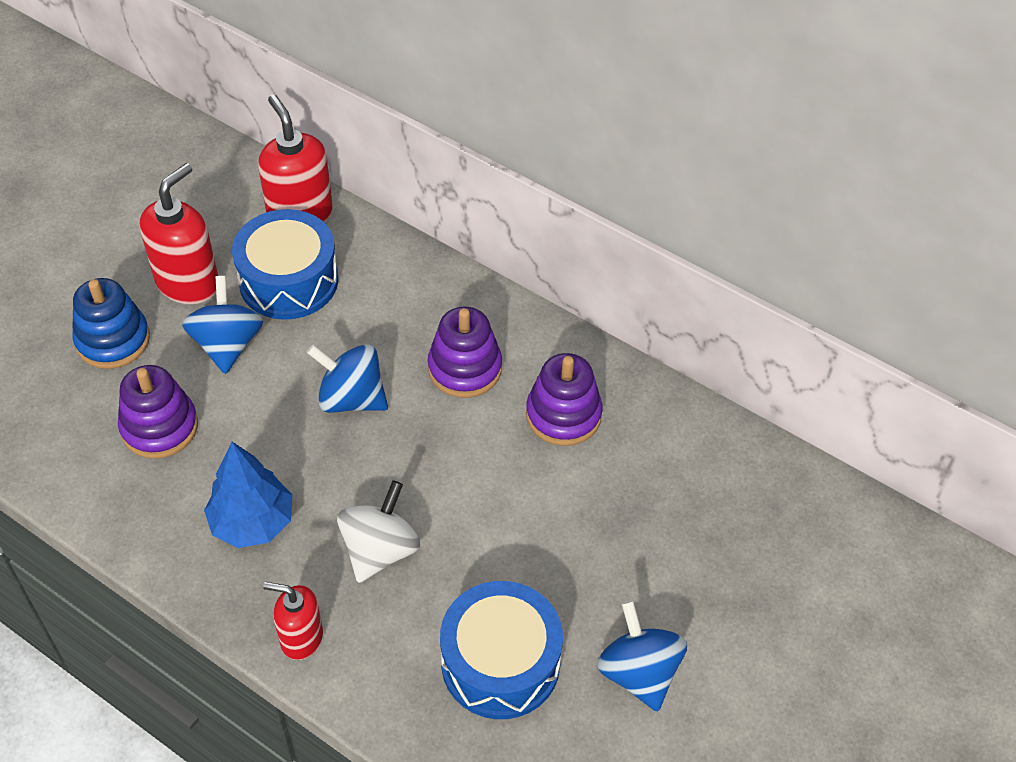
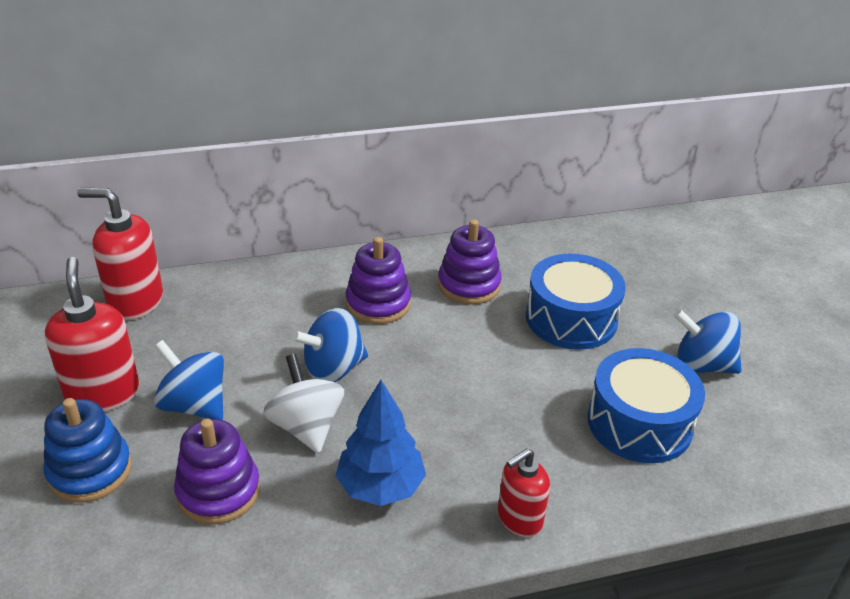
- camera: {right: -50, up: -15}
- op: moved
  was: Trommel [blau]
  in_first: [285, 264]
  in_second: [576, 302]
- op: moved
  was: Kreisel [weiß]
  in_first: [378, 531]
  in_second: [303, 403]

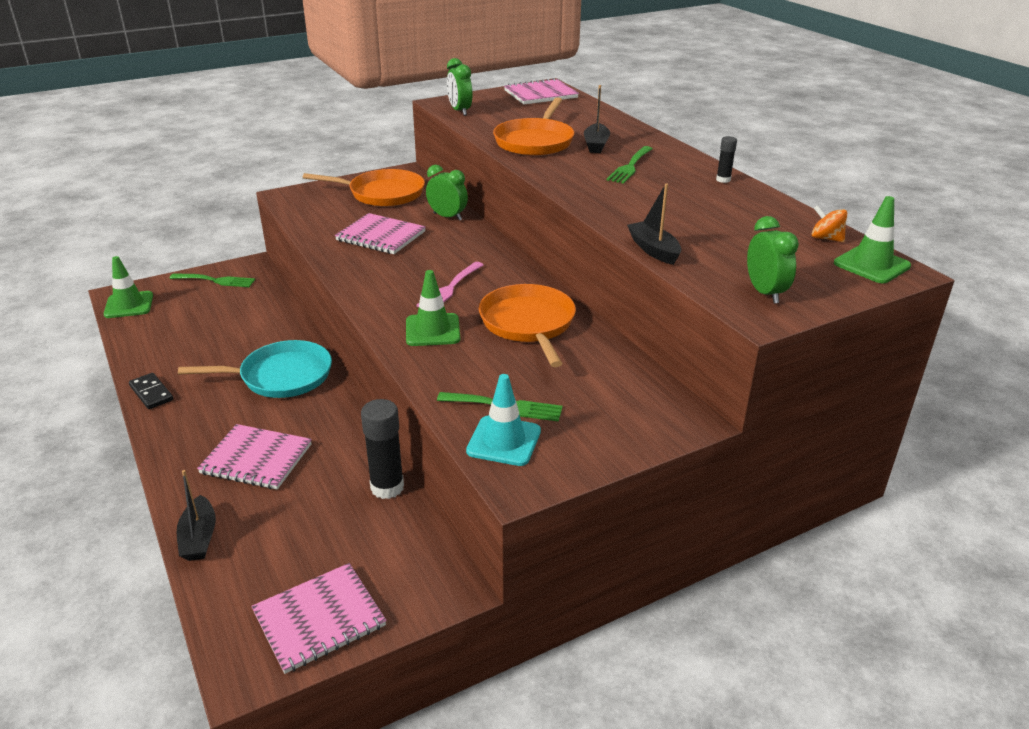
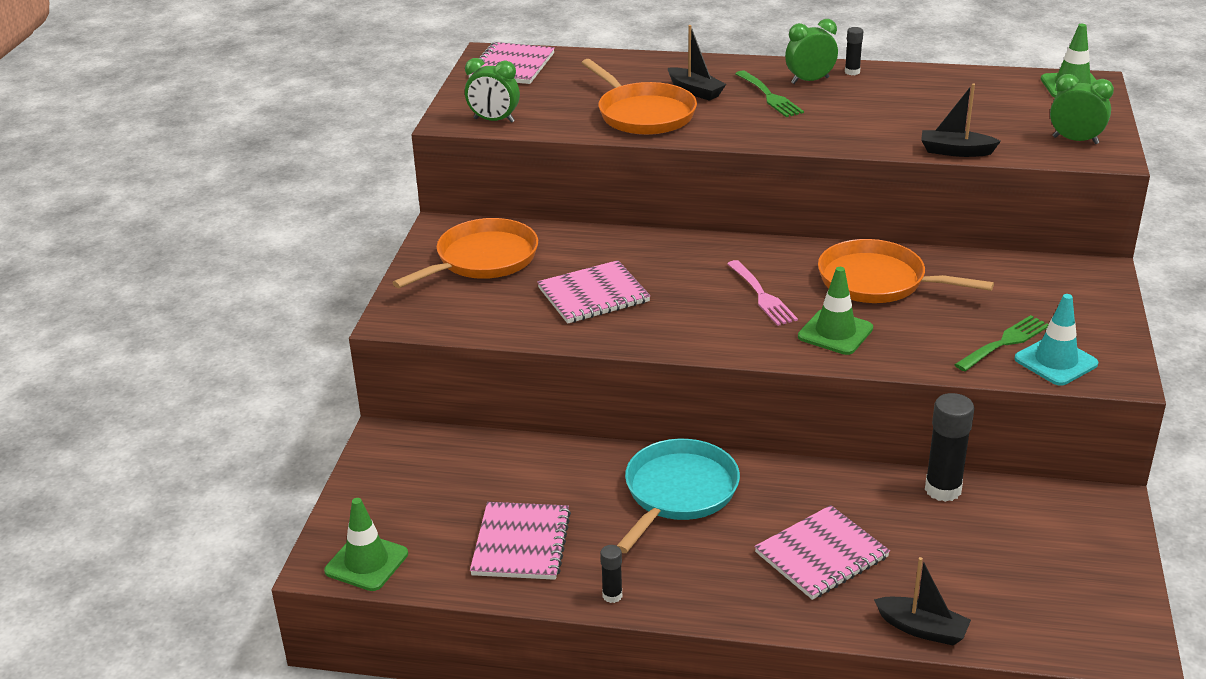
- camera: {right: -50, up: 0}
- op: moved
  was: Wecker [grün]
  in_first: [447, 193]
  in_second: [811, 51]
- op: removed
  was: Kreisel [orange]
  in_first: [829, 223]
- op: removed
  was: Gabel [grün]
  in_first: [212, 280]
- op: replaced
  was: Dominostein [schwarz]
  now: Klebestift [schwarz]
  in_first: [151, 391]
  in_second: [611, 574]
- op: moved
  was: Notizbuch [rosa]
  in_first: [318, 618]
  in_second: [520, 541]

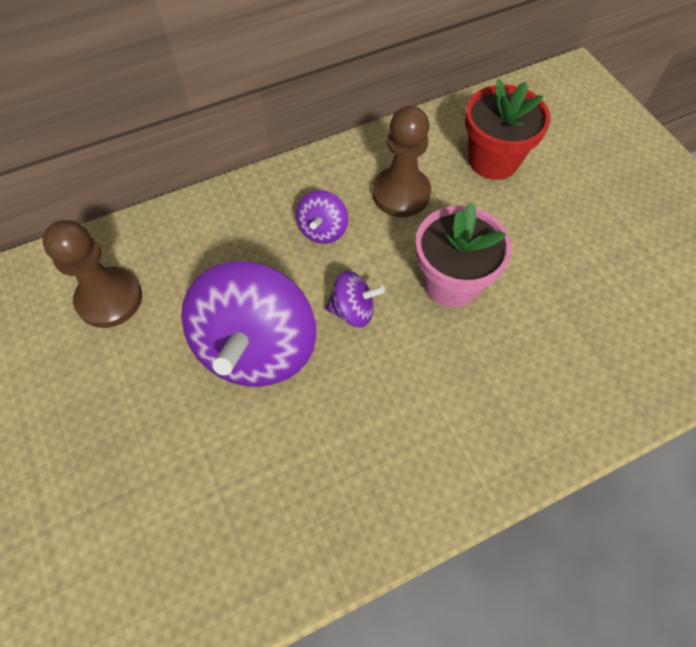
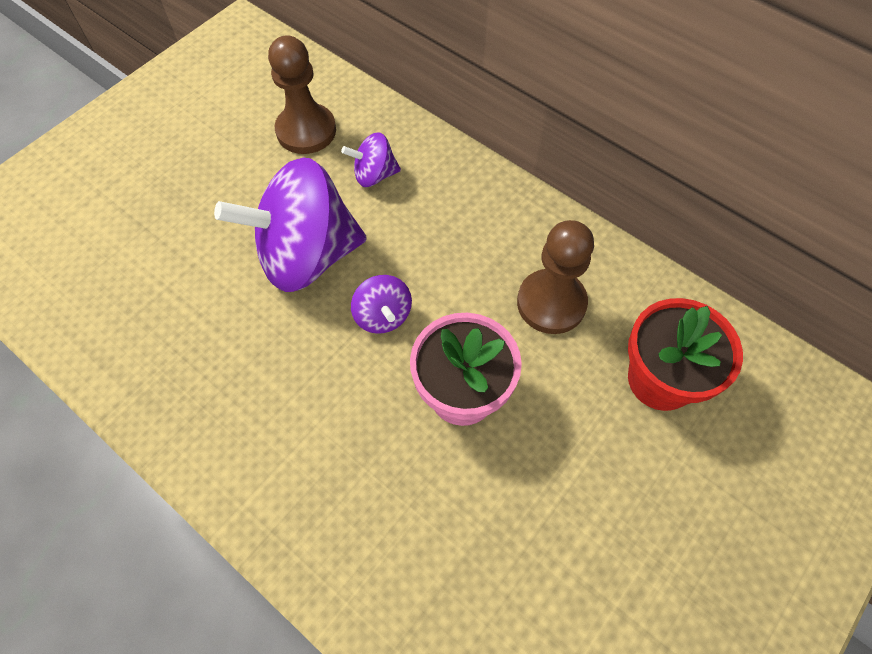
- camera: {right: 65, up: 0}
- op: moved
  was: Kreisel [lila]
  in_first: [322, 217]
  in_second: [371, 159]

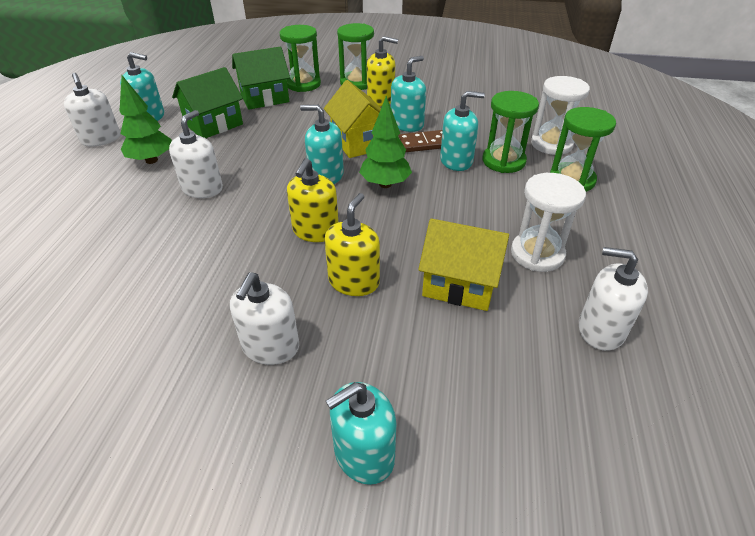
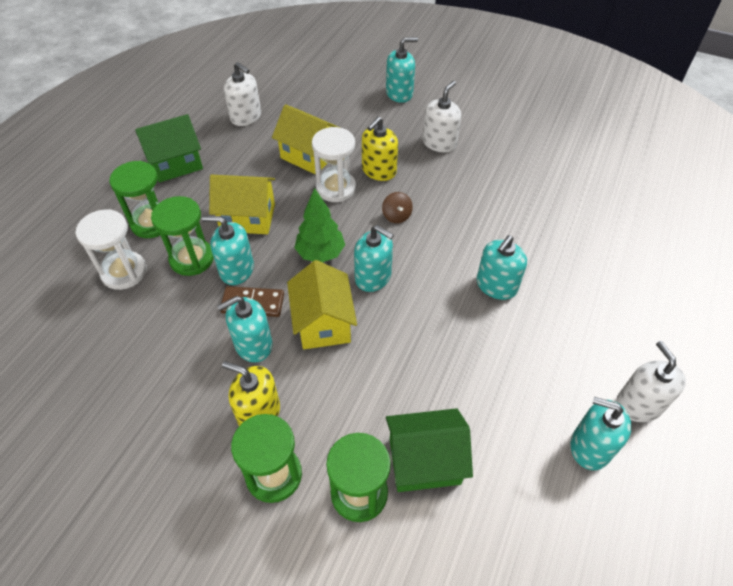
- camera: {right: -165, up: 10}
- op: moved
  was: Haus [grün]
  in_first: [207, 102]
  in_second: [169, 148]
- op: removed
  was: Baum [grün]
  in_first: [146, 120]
- op: recoloured
  was: Seifenspender [weiß]
  now: Seifenspender [türkis]
  in_first: [196, 154]
  in_second: [502, 267]
- op: replaced
  was: Seifenspender [gelb]
  now: Kreisel [braun]
  in_first: [312, 200]
  in_second: [397, 207]
- op: moved
  was: Sanduhr [weiß]
  in_first: [548, 222]
  in_second: [334, 164]
- op: added
  now: Haus [gelb]
  in_second: [242, 204]

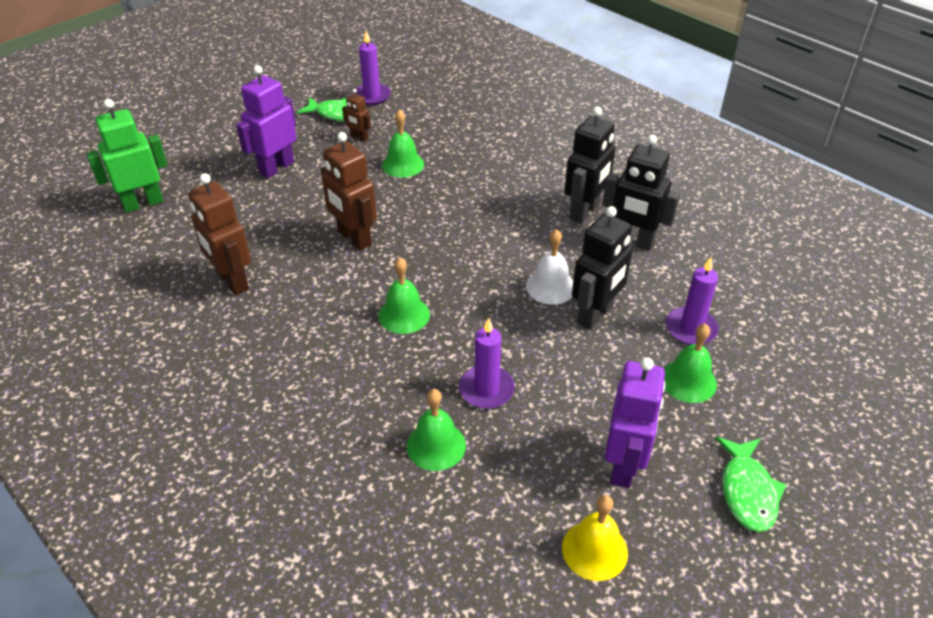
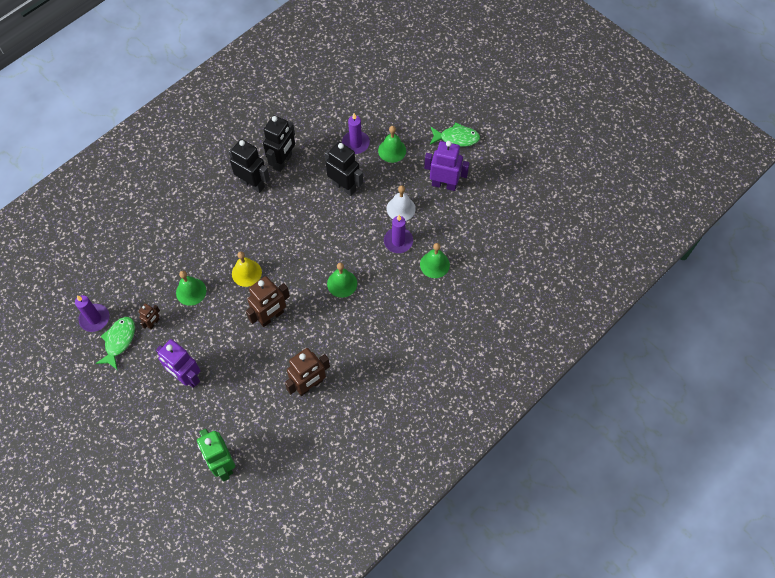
- camera: {right: -90, up: 20}
- op: moved
  was: Glocke [weiß]
  in_first: [549, 267]
  in_second: [401, 203]
- op: moved
  was: Glocke [gelb]
  in_first: [595, 538]
  in_second: [247, 269]

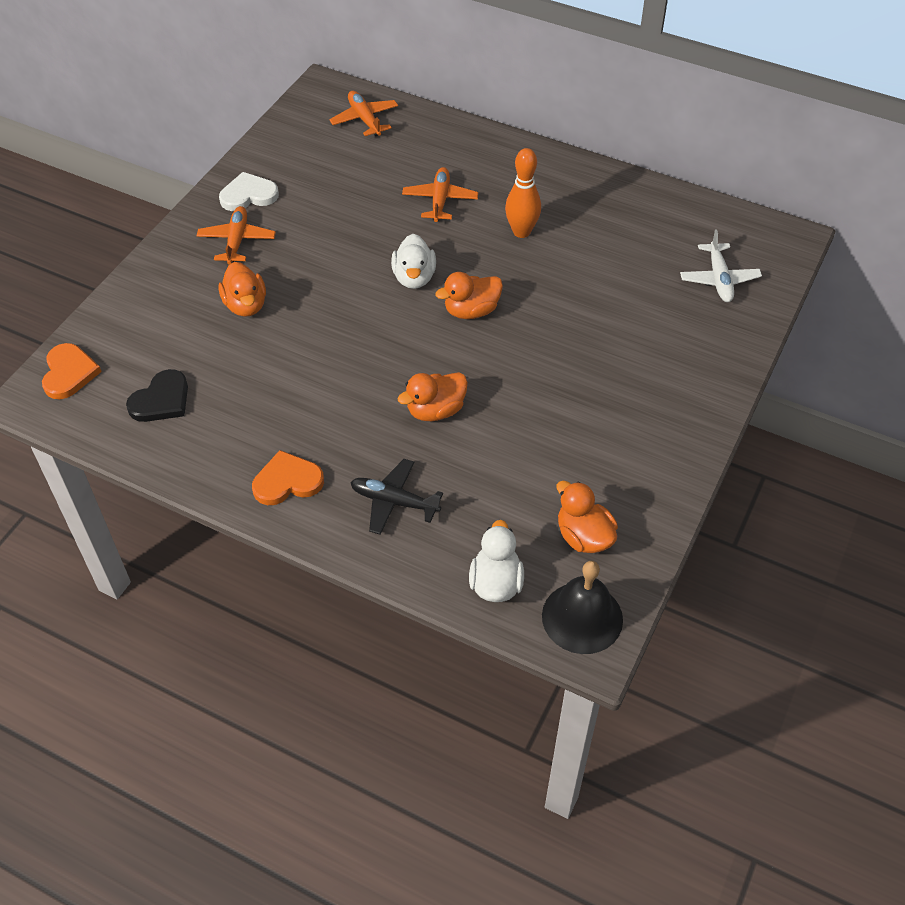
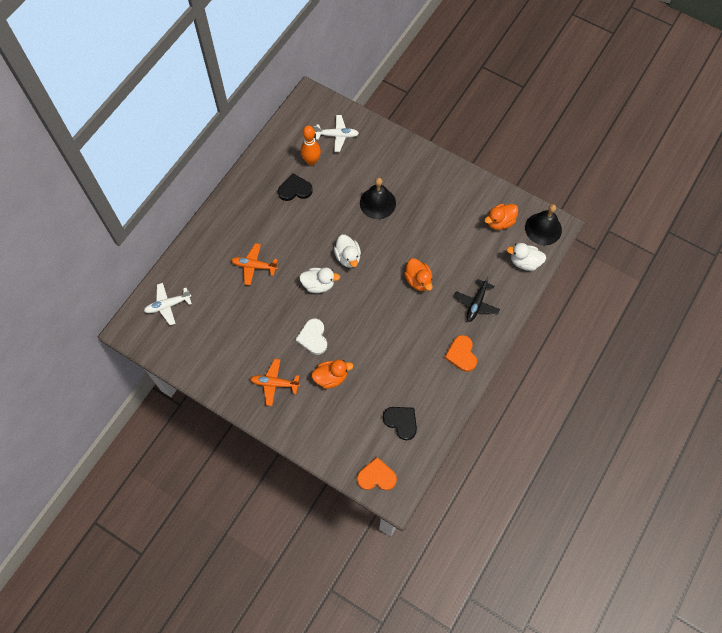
- camera: {right: -85, up: 15}
- op: recoloured
  was: Flugzeug [orange]
  now: Flugzeug [weiß]
  in_first: [363, 113]
  in_second: [168, 304]
- op: moved
  was: Bowlingkegel [orange]
  in_first: [523, 193]
  in_second: [311, 145]
- op: moved
  was: Herz [weiß]
  in_first: [249, 191]
  in_second: [311, 337]
- op: recoloured
  was: Ente [orange]
  now: Ente [weiß]
  in_first: [469, 295]
  in_second: [347, 251]
- op: added
  now: Herz [schwarz]
  in_second: [295, 187]
- op: added
  now: Glocke [schwarz]
  in_second: [378, 198]

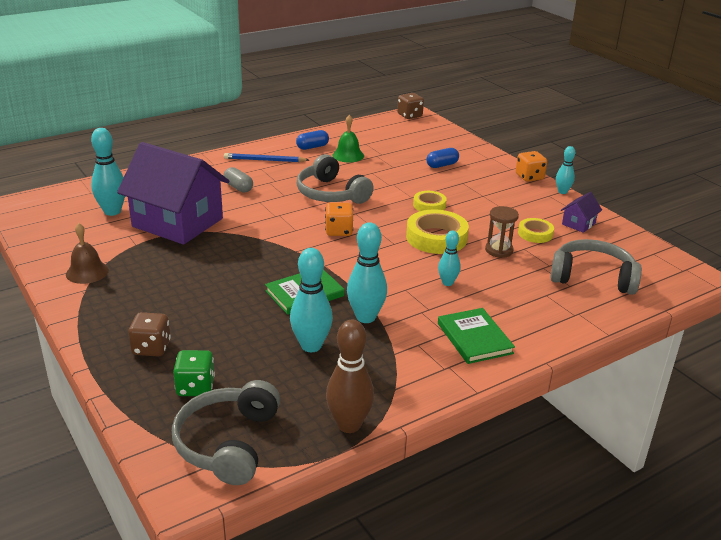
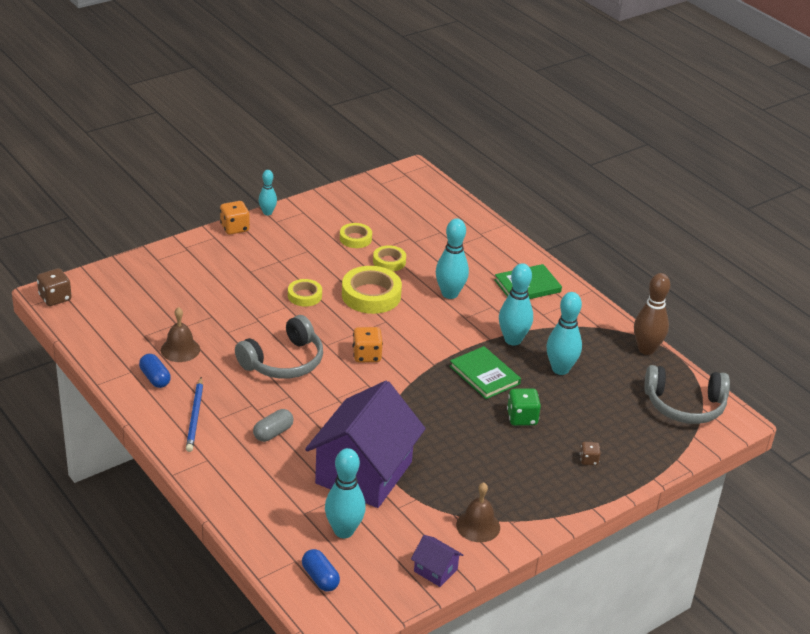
- camera: {right: -95, up: 5}
- op: recoloured
  was: Glocke [grün]
  now: Glocke [braun]
  in_first: [348, 139]
  in_second: [180, 334]
- op: moved
  was: Kapsel [blau]
  in_first: [442, 158]
  in_second: [321, 570]
- op: moved
  was: Haus [lila]
  in_first: [581, 212]
  in_second: [437, 561]
- op: replaced
  was: Sanduhr [braun]
  now: Klebeband [gelb]
  in_first: [502, 232]
  in_second: [389, 258]
- op: resized
  was: Bowlingkegel [türkis]
  in_first: [449, 258]
  in_second: [452, 258]
  ratio: 1.68
- op: removed
  was: Kopfhörer [grau]
  in_first: [596, 267]
- op: resized
  was: Spielwürfel [braun]
  in_first: [149, 334]
  in_second: [590, 453]
  ratio: 0.61
- op: moved
  was: Spielwürfel [grün]
  in_first: [194, 373]
  in_second: [524, 407]

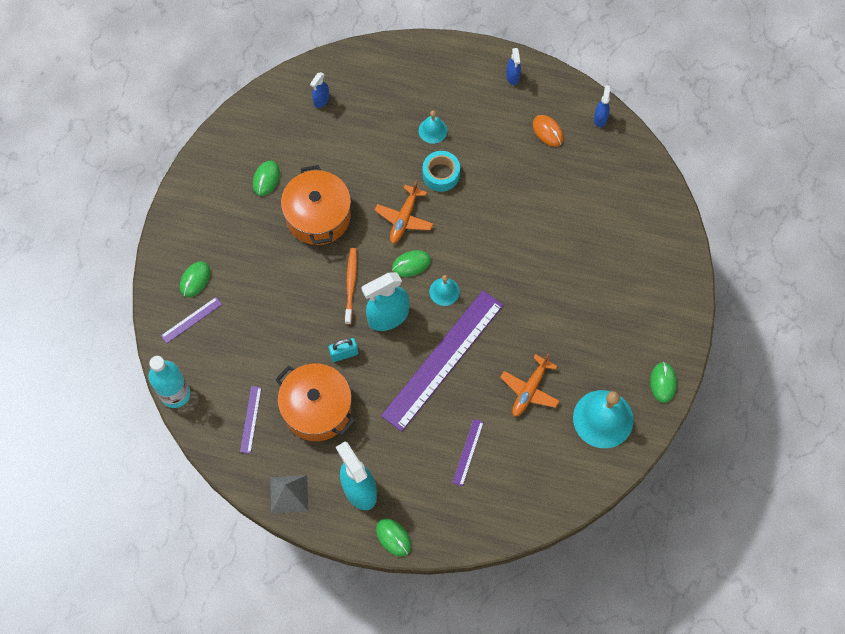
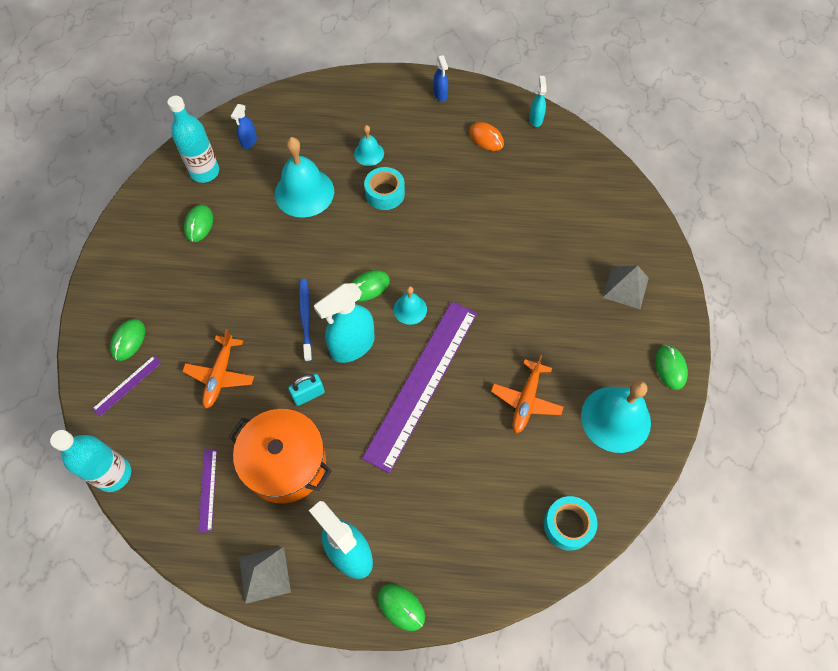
- camera: {right: -10, up: -5}
- op: recoloured
  was: Sprühflasche [blau]
  now: Sprühflasche [türkis]
  in_first: [602, 106]
  in_second: [538, 101]
- op: removed
  was: Kochtopf [orange]
  in_first: [316, 205]
- op: moved
  was: Flugzeug [orange]
  in_first: [403, 212]
  in_second: [218, 368]
- op: recoloured
  was: Zahnbürste [orange]
  now: Zahnbürste [blau]
  in_first: [351, 286]
  in_second: [305, 320]
- op: removed
  was: Lineal [lila]
  in_first: [468, 452]
- op: added
  now: Flasche [türkis]
  in_second: [193, 139]
- op: added
  now: Glocke [türkis]
  in_second: [304, 177]
- op: added
  now: Pyramide [grau]
  in_second: [626, 287]
- op: added
  now: Klebeband [türkis]
  in_second: [570, 523]

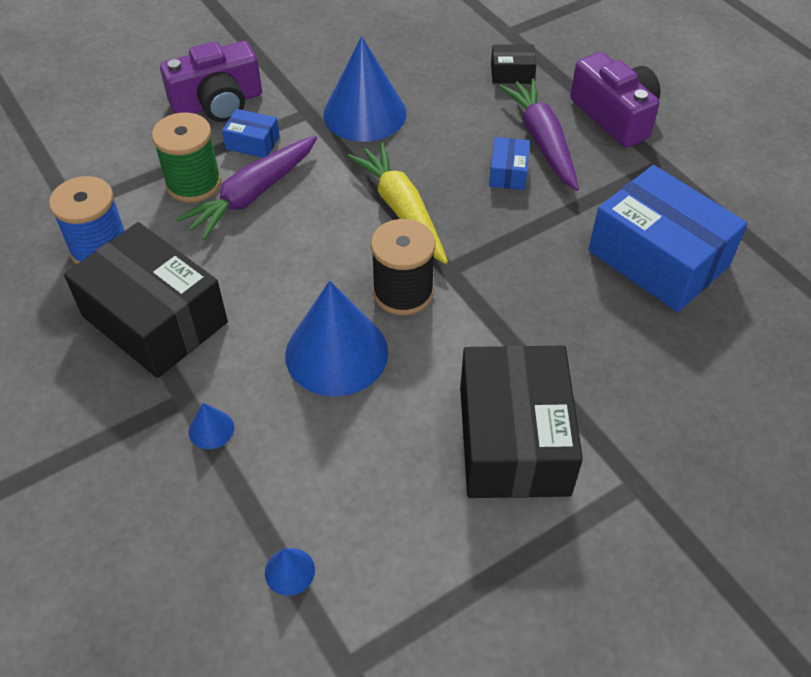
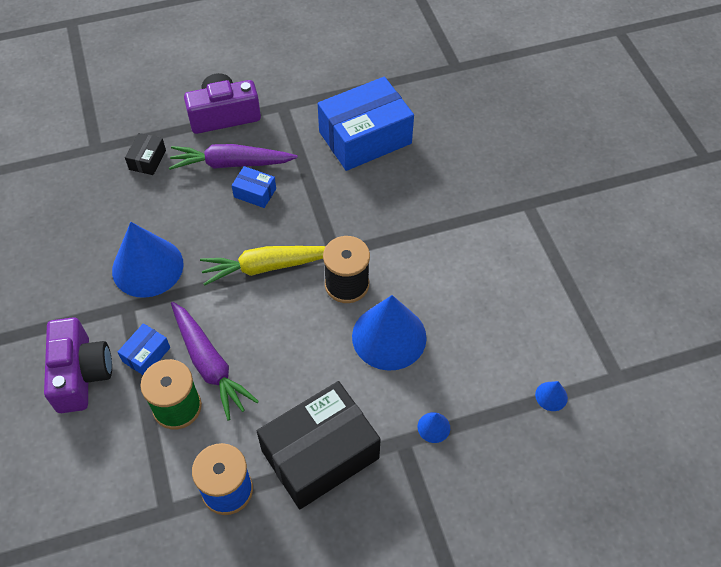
- camera: {right: -75, up: 5}
- op: removed
  was: Schachtel [schwarz]
  in_first: [521, 421]

